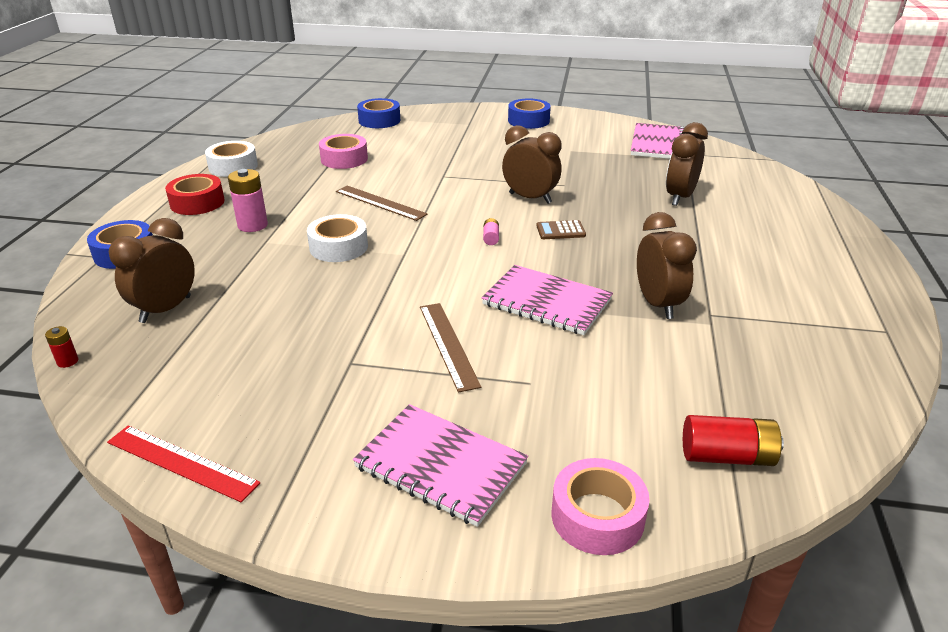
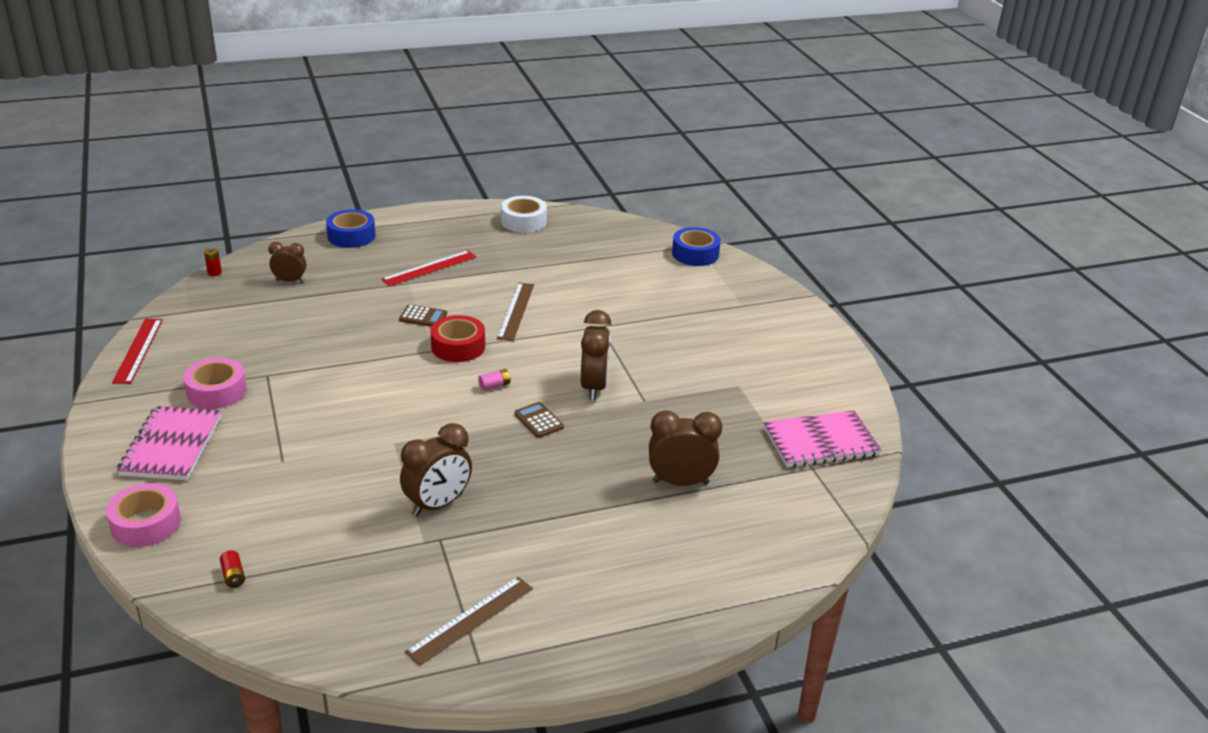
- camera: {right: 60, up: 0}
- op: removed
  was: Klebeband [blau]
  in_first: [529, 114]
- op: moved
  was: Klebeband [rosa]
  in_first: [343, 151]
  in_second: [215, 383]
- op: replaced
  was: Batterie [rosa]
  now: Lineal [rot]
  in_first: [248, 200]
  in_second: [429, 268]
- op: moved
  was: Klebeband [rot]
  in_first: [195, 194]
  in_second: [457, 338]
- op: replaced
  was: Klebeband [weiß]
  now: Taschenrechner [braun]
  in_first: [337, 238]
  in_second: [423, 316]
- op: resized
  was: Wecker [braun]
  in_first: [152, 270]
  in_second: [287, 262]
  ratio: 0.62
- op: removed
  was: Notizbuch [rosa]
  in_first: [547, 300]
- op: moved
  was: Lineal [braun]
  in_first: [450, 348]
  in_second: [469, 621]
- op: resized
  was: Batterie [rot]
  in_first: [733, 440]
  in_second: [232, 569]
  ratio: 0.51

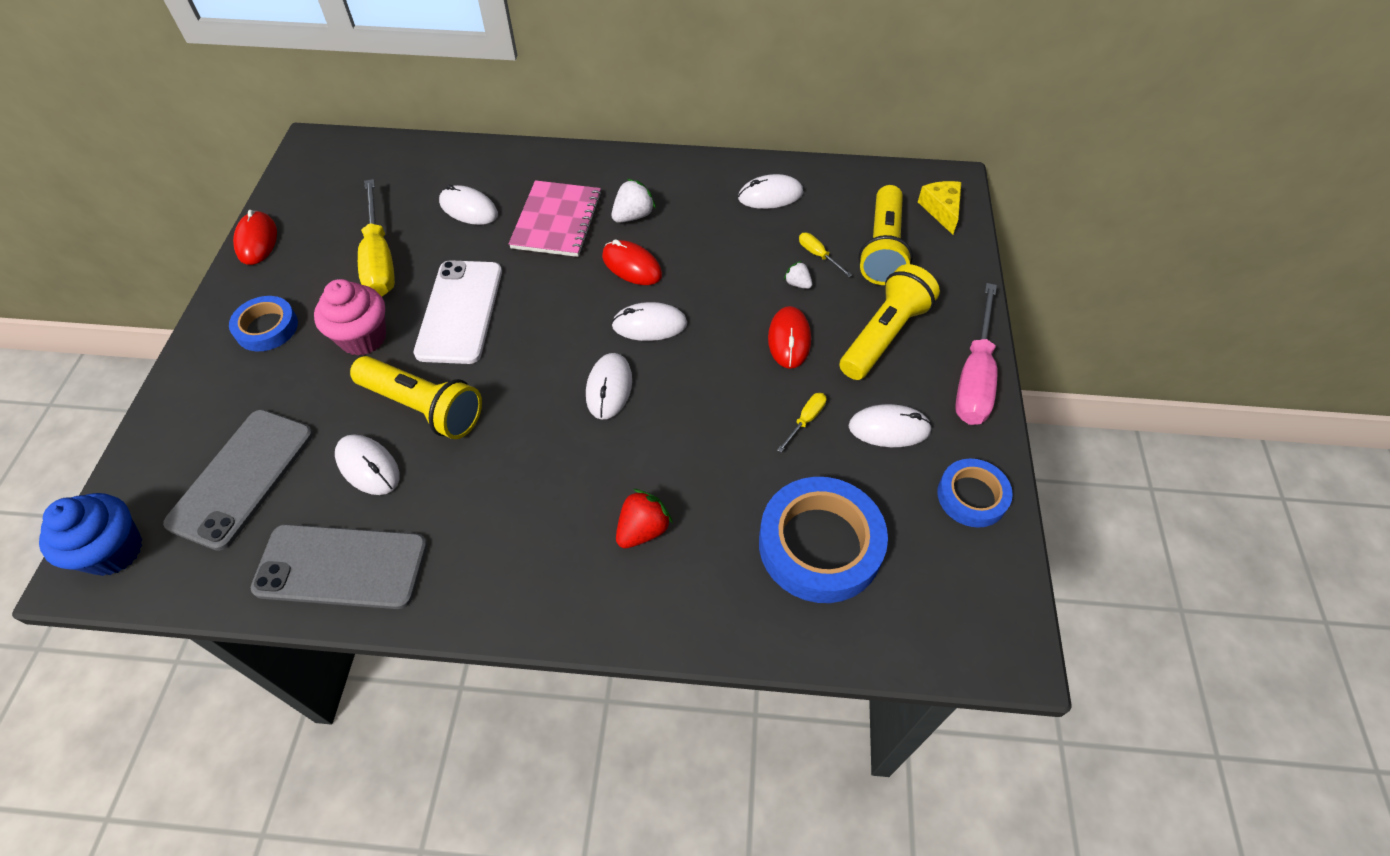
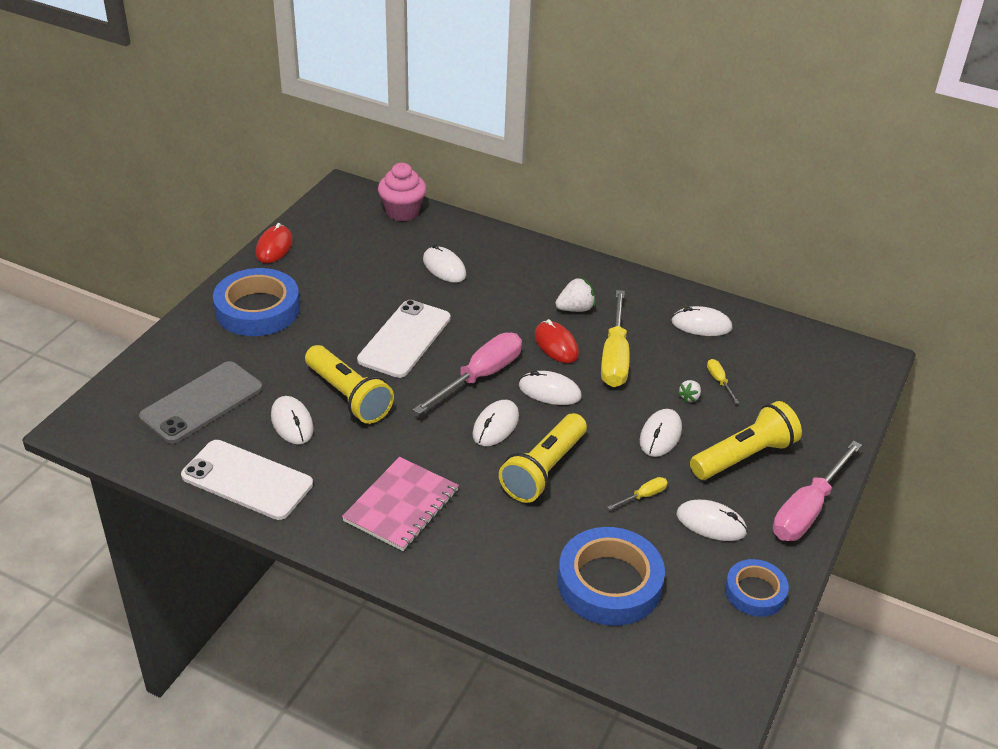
- camera: {right: 20, up: -15}
- op: moved
  was: Schraubenzieher [gelb]
  in_first: [376, 237]
  in_second: [615, 338]
- op: moved
  was: Notizbuch [rosa]
  in_first: [555, 218]
  in_second: [400, 504]
- op: removed
  was: Käse [gelb]
  in_first: [939, 208]
- op: moved
  was: Taschenlampe [gelb]
  in_first: [886, 235]
  in_second: [543, 458]
- op: turned
  was: Erdbeere [weiß]
  in_first: [798, 275]
  in_second: [689, 391]
  clockwise: -120
- op: moved
  was: Muffin [rosa]
  in_first: [350, 317]
  in_second: [402, 192]
- op: resized
  was: Klebeband [blau]
  in_first: [263, 323]
  in_second: [256, 302]
  ratio: 1.73
- op: recoloured
  was: Computermaus [rot]
  now: Computermaus [weiß]
  in_first: [789, 337]
  in_second: [661, 433]
- op: removed
  was: Erdbeere [rot]
  in_first: [644, 518]
- op: removed
  was: Muffin [blau]
  in_first: [90, 534]
- op: recoloured
  was: Handy [grau]
  now: Handy [weiß]
  in_first: [339, 566]
  in_second: [247, 480]
- op: added
  now: Schraubenzieher [rosa]
  in_second: [467, 374]

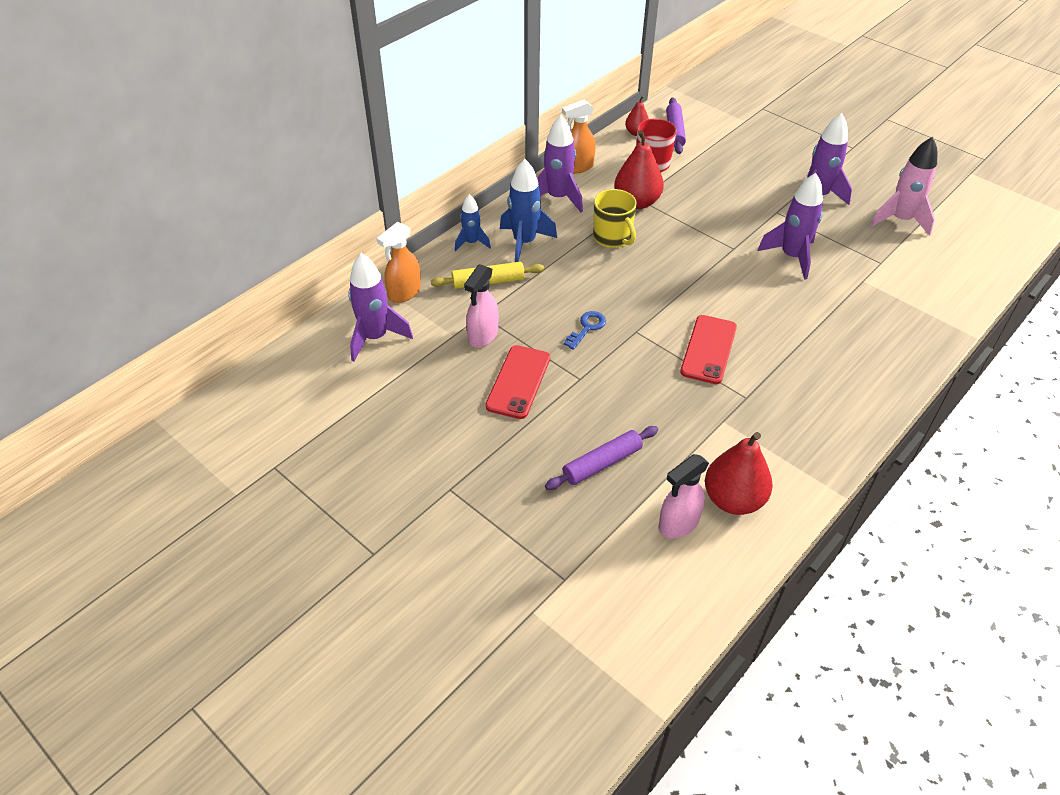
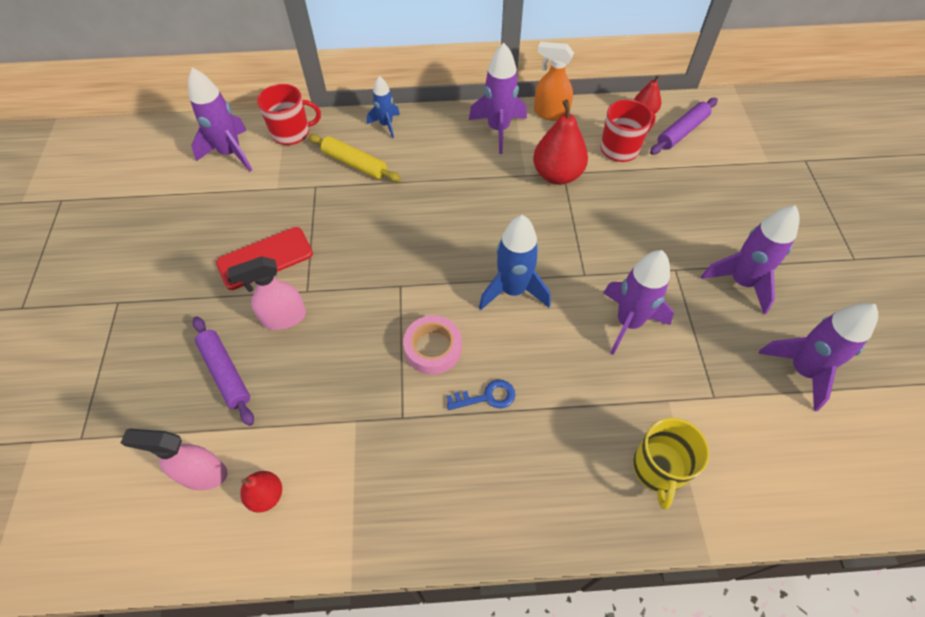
- camera: {right: 45, up: 10}
- op: recoloured
  was: Rakete [rosa]
  now: Rakete [lila]
  in_first: [903, 186]
  in_second: [818, 357]
- op: moved
  was: Rakete [blau]
  in_first: [528, 210]
  in_second: [514, 262]
- op: moved
  was: Tasse [gelb]
  in_first: [615, 218]
  in_second: [671, 463]
- op: replaced
  was: Sprühflasche [orange]
  now: Tasse [rot]
  in_first: [399, 262]
  in_second: [289, 114]
- op: moved
  was: Sprühflasche [rosa]
  in_first: [481, 305]
  in_second: [267, 293]
- op: moved
  was: Schlüssel [blau]
  in_first: [585, 330]
  in_second: [481, 395]
- op: replaced
  was: Handy [rot]
  now: Klebeband [rosa]
  in_first: [708, 349]
  in_second: [432, 345]
- op: turned
  was: Nudelholz [lila]
  in_first: [601, 458]
  in_second: [223, 371]
  clockwise: 45
- op: resized
  was: Birne [rot]
  in_first: [739, 473]
  in_second: [261, 492]
  ratio: 0.55

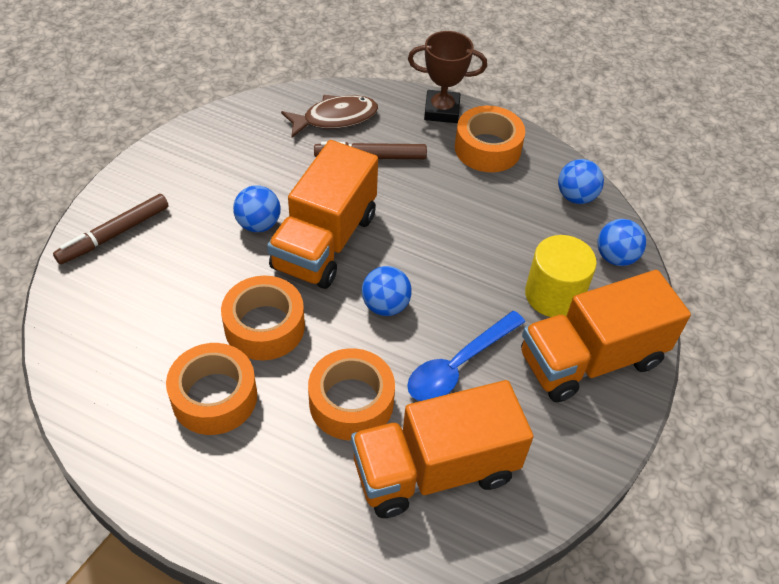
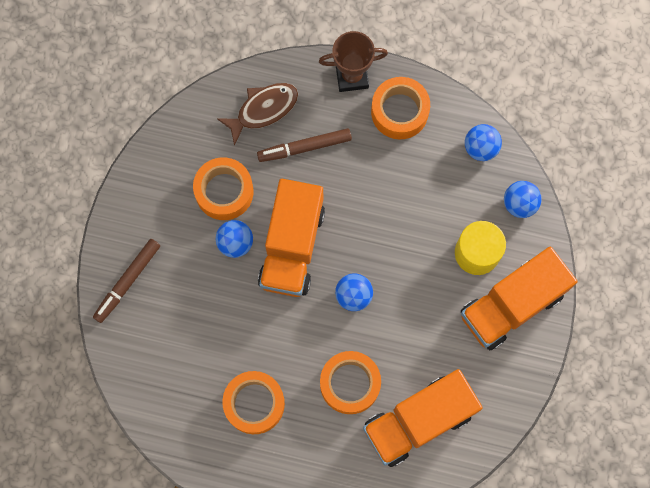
- camera: {right: -10, up: 25}
- op: moved
  was: Klebeband [orange]
  in_first: [263, 318]
  in_second: [223, 188]
- op: removed
  was: Löffel [blau]
  in_first: [466, 356]

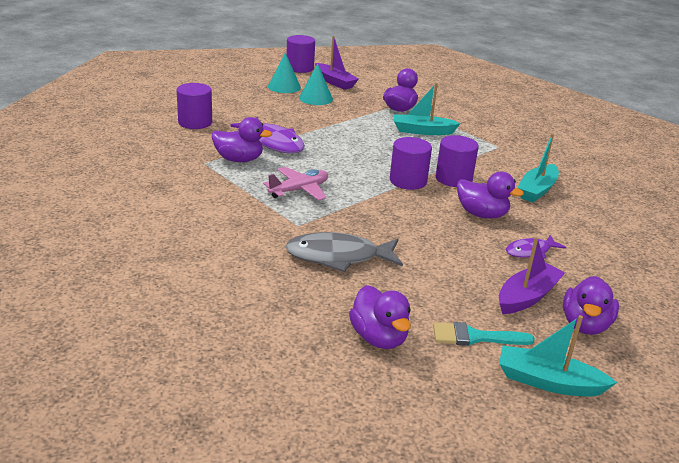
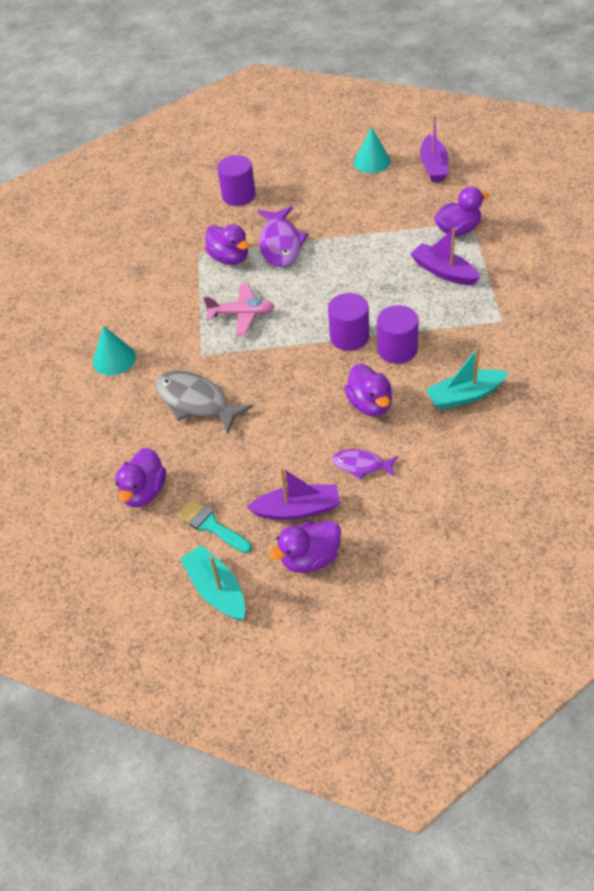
- camera: {right: 45, up: 20}
- op: removed
  was: Vollzylinder [lila]
  in_first: [300, 54]
- op: moved
  was: Kegel [türkis]
  in_first: [316, 84]
  in_second: [114, 351]
- op: recoloured
  was: Boot [türkis]
  now: Boot [lila]
  in_first: [427, 109]
  in_second: [445, 256]

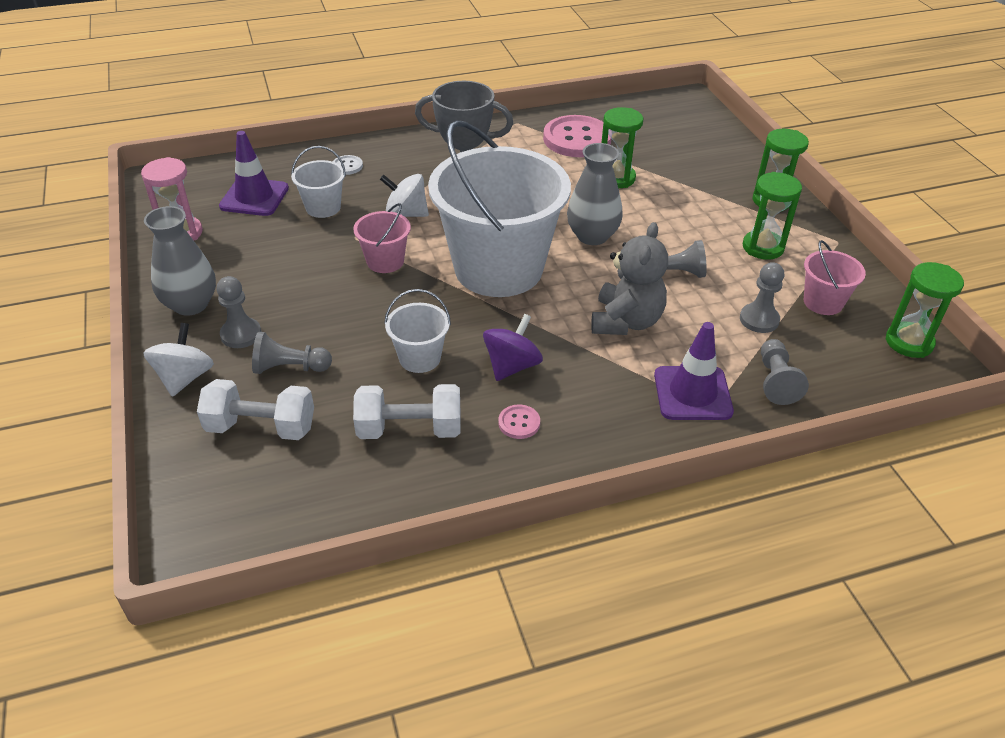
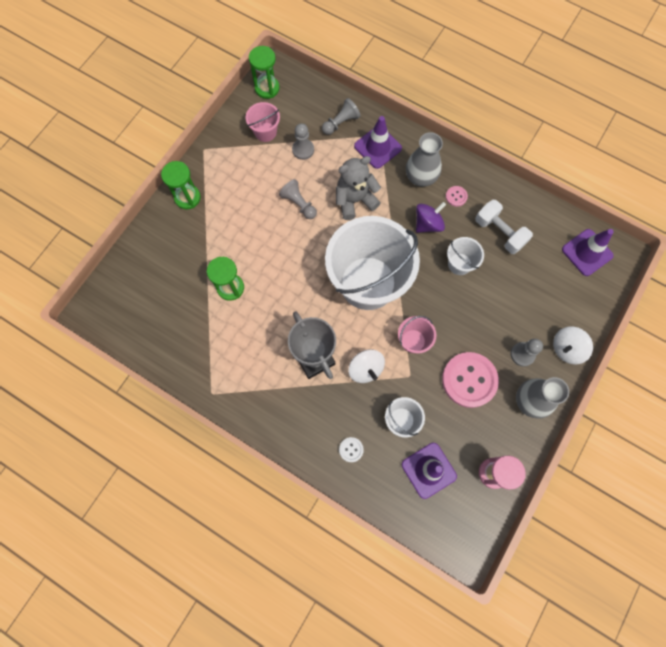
- camera: {right: -130, up: 30}
- op: moved
  was: Knopf [rosa]
  in_first: [577, 136]
  in_second: [470, 380]
- op: moved
  was: Vase [grau]
  in_first: [595, 194]
  in_second: [424, 159]
- op: removed
  was: Sanduhr [grün]
  in_first: [772, 216]
- op: turned
  was: Kreisel [lila]
  in_first: [513, 347]
  in_second: [431, 217]
  clockwise: 150
- op: removed
  was: Bauer [grau]
  in_first: [292, 353]
- op: removed
  was: Hantel [weiß]
  in_first: [255, 409]
- op: added
  now: Leitkegel [lila]
  in_second: [588, 252]

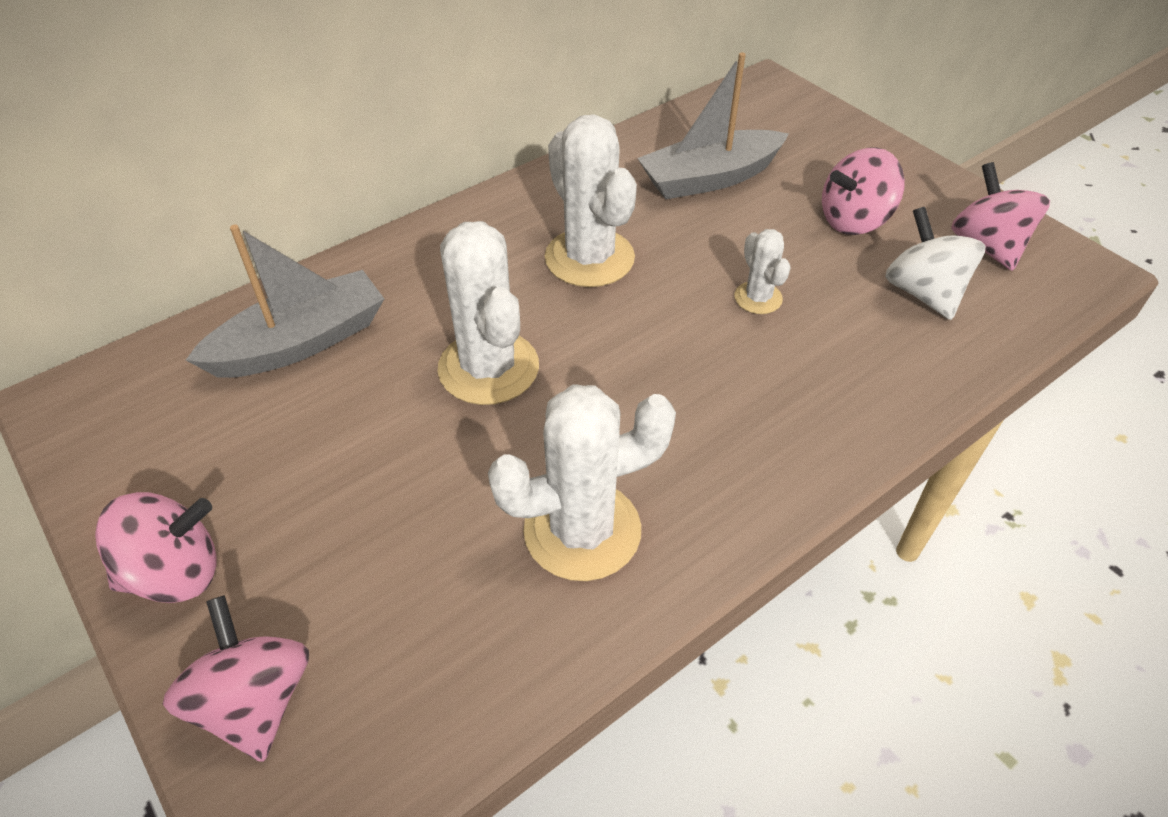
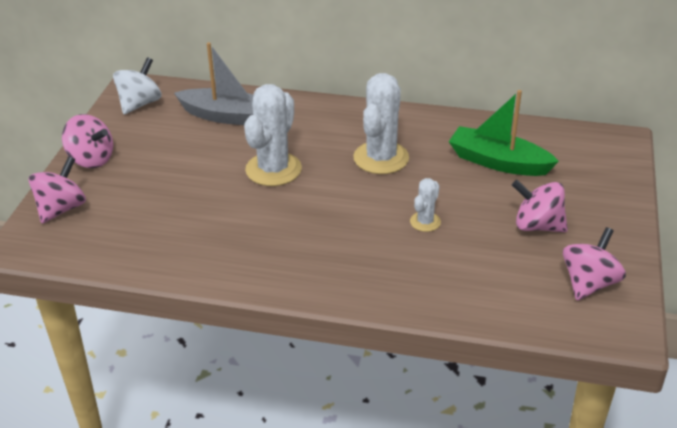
- camera: {right: 50, up: -10}
- op: recoloured
  was: Boot [grau]
  now: Boot [grün]
  in_first: [713, 125]
  in_second: [504, 133]
- op: moved
  was: Kreisel [weiß]
  in_first: [935, 263]
  in_second: [137, 85]
- op: removed
  was: Kaktus [weiß]
  in_first: [582, 482]

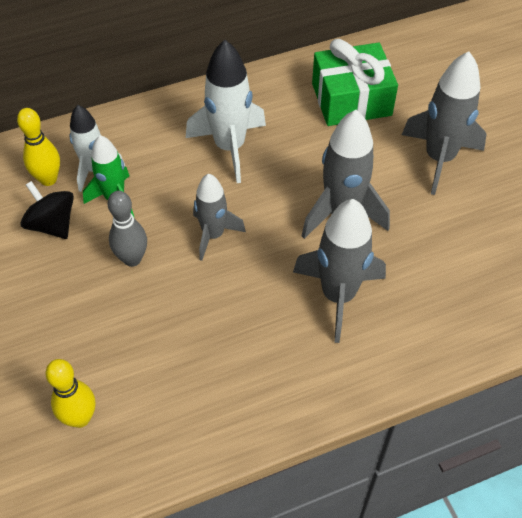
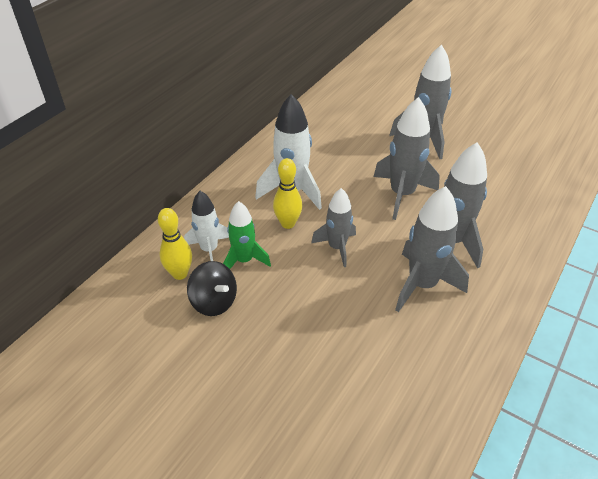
- camera: {right: -35, up: -10}
- op: removed
  was: Geschenk [grün]
  in_first: [355, 82]
- op: turned
  was: Kreisel [schwarz]
  in_first: [47, 210]
  in_second: [212, 288]
  clockwise: -150
- op: removed
  was: Bowlingkegel [grau]
  in_first: [127, 229]
- op: moved
  was: Bowlingkegel [gelb]
  in_first: [70, 393]
  in_second: [287, 193]
- op: added
  now: Rakete [grau]
  in_second: [432, 249]

